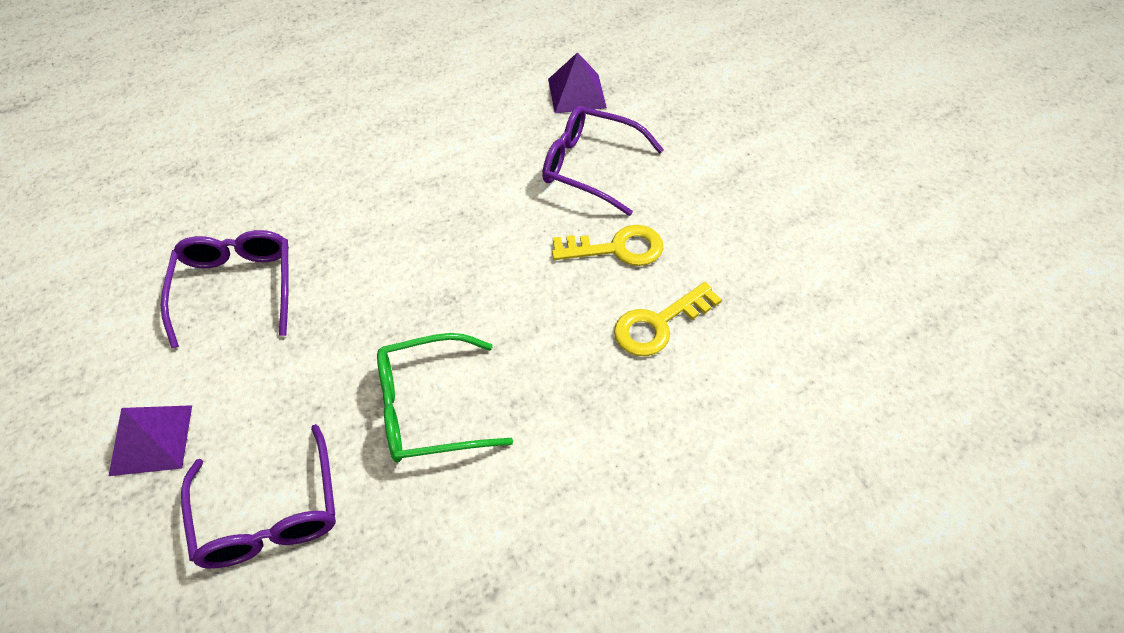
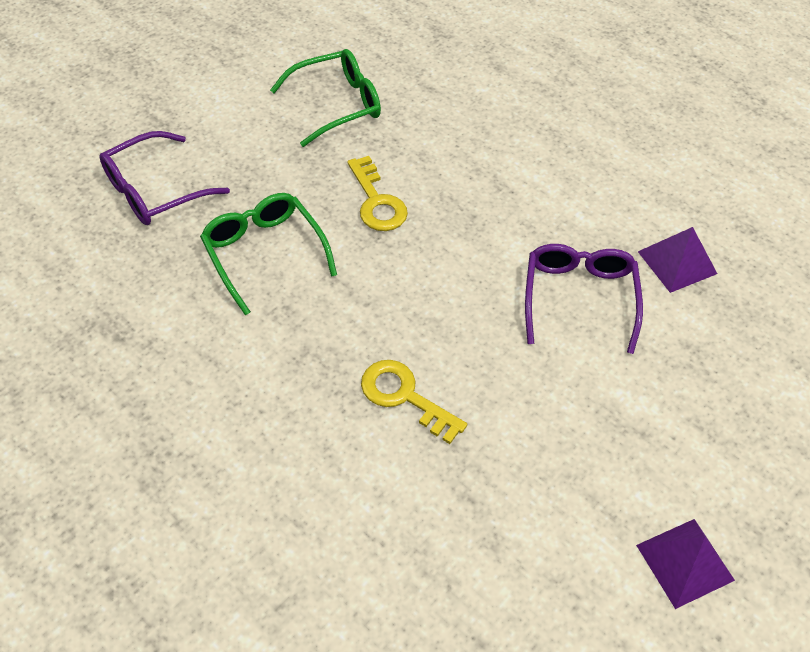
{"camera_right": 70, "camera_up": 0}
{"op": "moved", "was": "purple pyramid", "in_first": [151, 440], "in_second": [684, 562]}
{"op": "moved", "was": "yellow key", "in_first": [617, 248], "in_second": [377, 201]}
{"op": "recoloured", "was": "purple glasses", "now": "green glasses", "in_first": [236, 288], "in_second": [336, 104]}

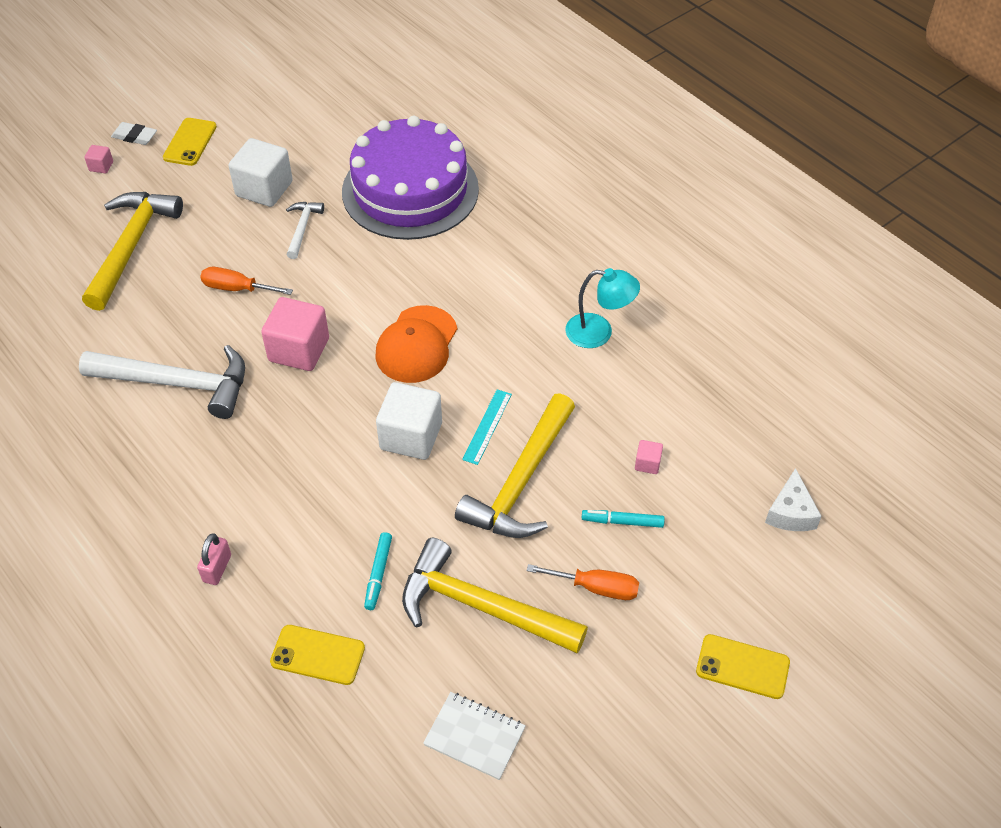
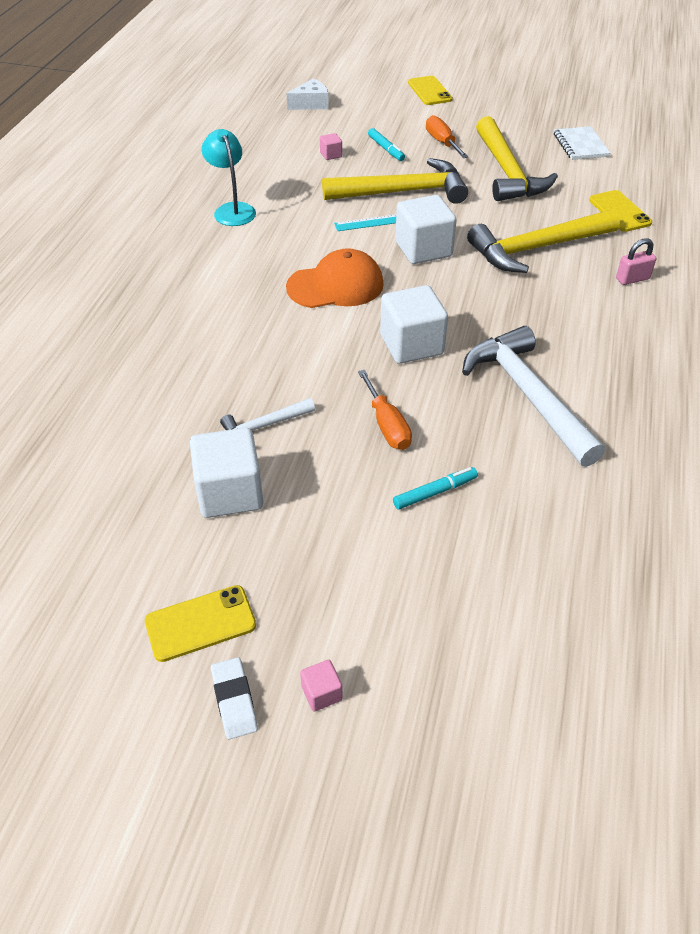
{"camera_right": -125, "camera_up": -5}
{"op": "removed", "was": "purple cake", "in_first": [410, 190]}
{"op": "moved", "was": "yellow hammer", "in_first": [131, 246], "in_second": [536, 248]}
{"op": "moved", "was": "turquoise marker", "in_first": [378, 574], "in_second": [435, 492]}
{"op": "recoloured", "was": "pink cube", "now": "white cube", "in_first": [299, 350], "in_second": [411, 345]}

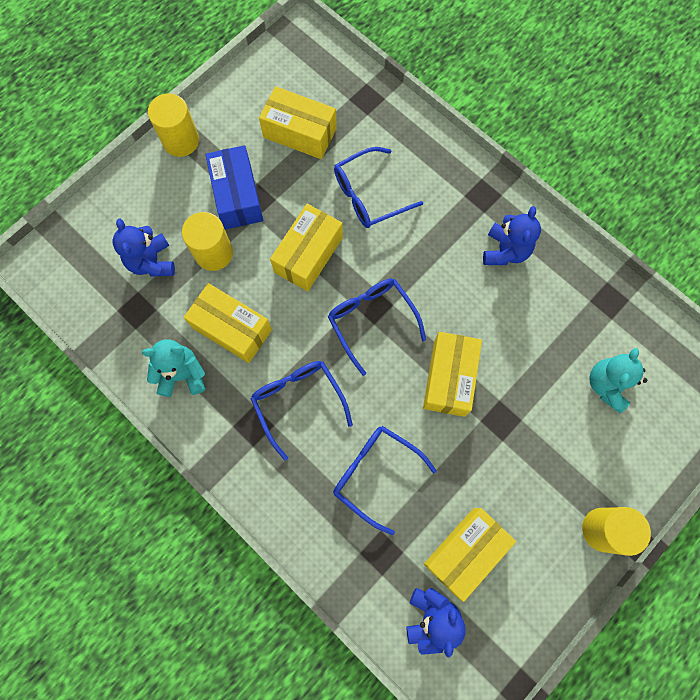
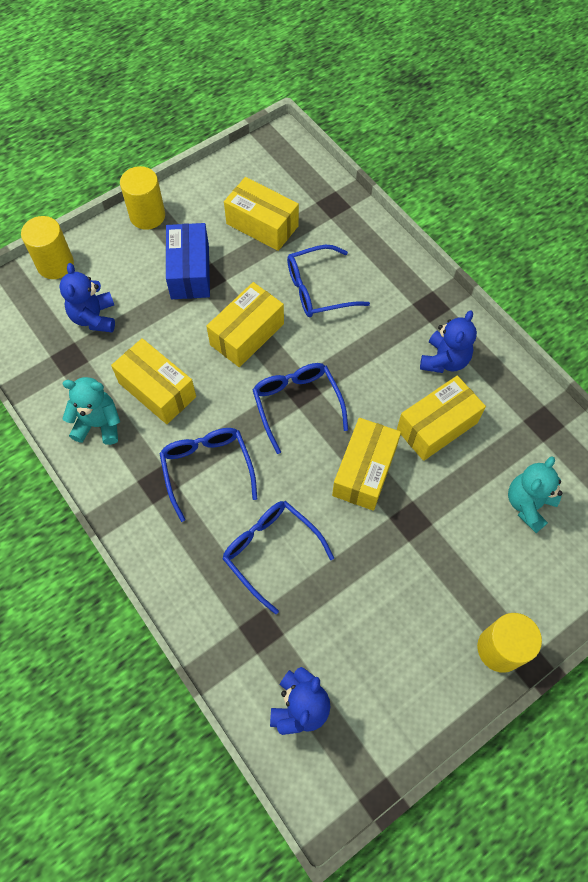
{"camera_right": 10, "camera_up": -10}
{"op": "moved", "was": "yellow cylinder", "in_first": [214, 253], "in_second": [55, 264]}
{"op": "moved", "was": "yellow box", "in_first": [465, 552], "in_second": [437, 426]}

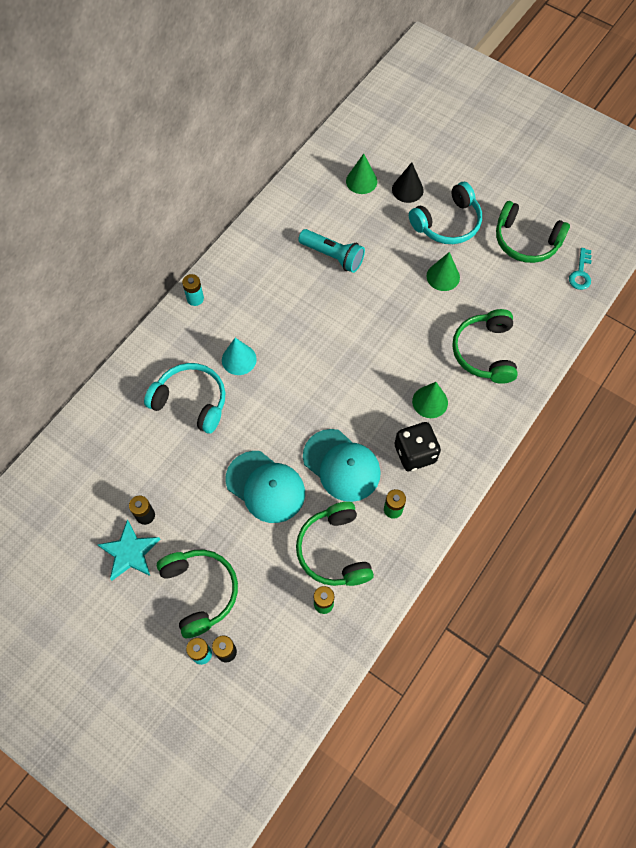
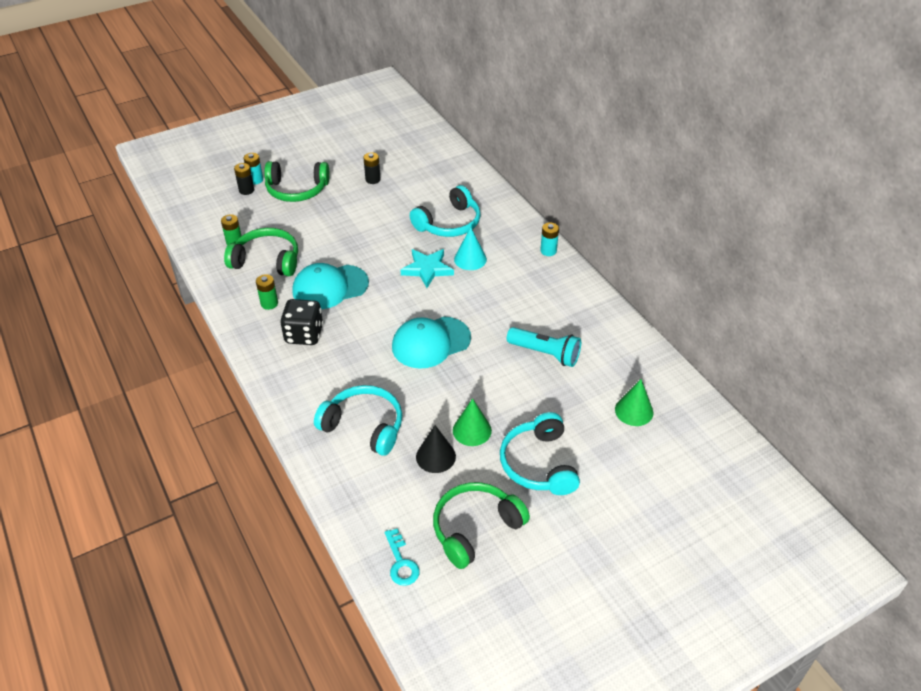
{"camera_right": 115, "camera_up": -20}
{"op": "removed", "was": "green cone", "in_first": [430, 402]}
{"op": "moved", "was": "turquoise star", "in_first": [130, 552], "in_second": [427, 269]}
{"op": "moved", "was": "turquoise cap", "in_first": [265, 487], "in_second": [430, 342]}
{"op": "moved", "was": "black cone", "in_first": [407, 189], "in_second": [435, 456]}
{"op": "recoloured", "was": "green headphones", "now": "turquoise headphones", "in_first": [484, 352], "in_second": [364, 426]}
{"op": "turned", "was": "turquoise flashlight", "in_first": [333, 256], "in_second": [545, 353], "clockwise": -120}
{"op": "turned", "was": "turquoise key", "in_first": [580, 273], "in_second": [401, 562], "clockwise": -150}

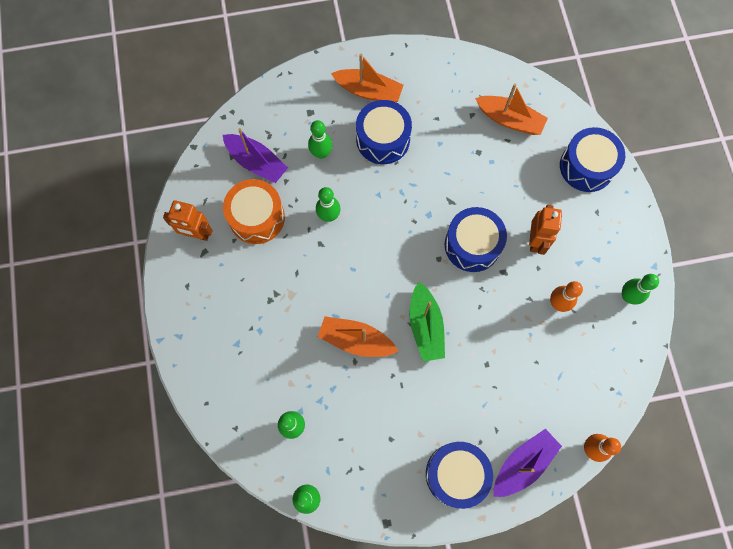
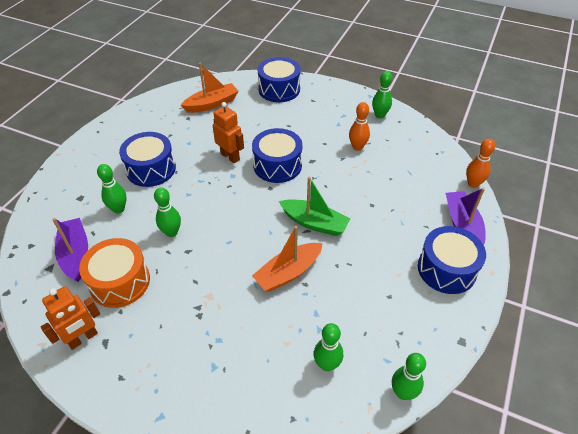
{"camera_right": -55, "camera_up": -25}
{"op": "removed", "was": "orange boat", "in_first": [368, 91]}
{"op": "moved", "was": "orange robot", "in_first": [535, 241], "in_second": [230, 156]}
{"op": "turned", "was": "purple boat", "in_first": [256, 162], "in_second": [75, 254], "clockwise": -90}

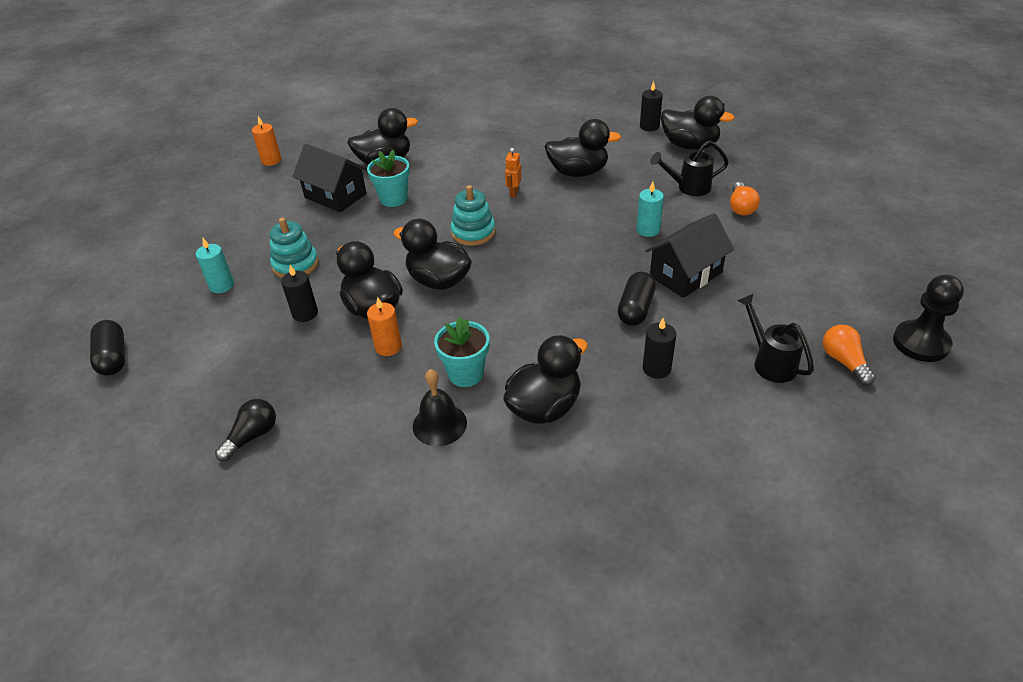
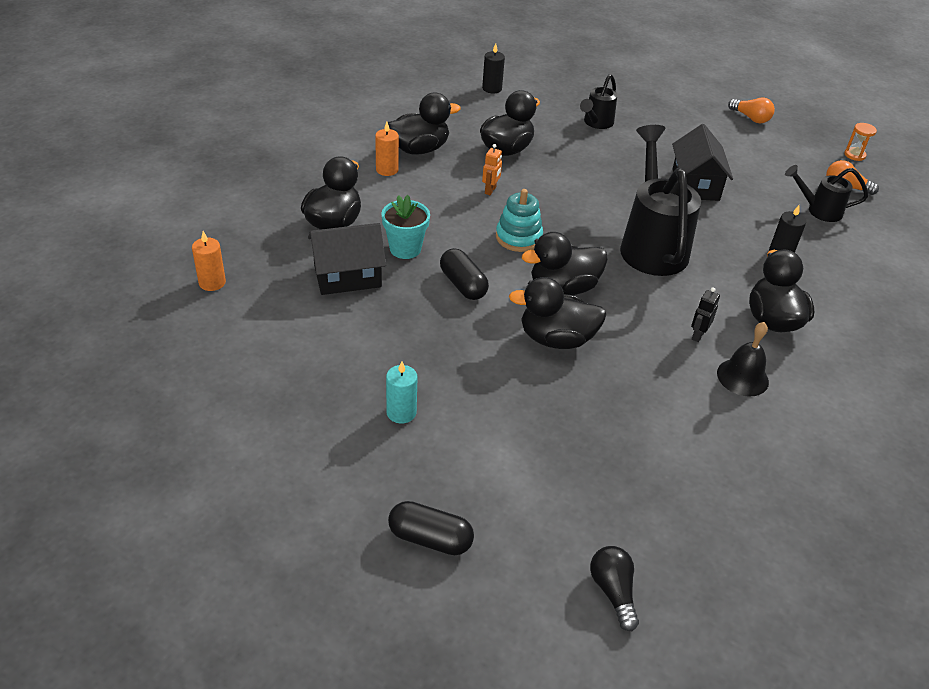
{"camera_right": -55, "camera_up": 0}
{"op": "removed", "was": "turquoise stacking toy", "in_first": [295, 265]}
{"op": "removed", "was": "black candle", "in_first": [305, 313]}
{"op": "removed", "was": "turquoise candle", "in_first": [648, 230]}
{"op": "added", "now": "black watering can", "in_second": [651, 244]}
{"op": "moved", "was": "black light bulb", "in_first": [252, 436], "in_second": [613, 591]}
{"op": "moved", "was": "orange candle", "in_first": [388, 347], "in_second": [387, 170]}
{"op": "moved", "was": "black capsule", "in_first": [635, 309], "in_second": [463, 285]}
{"op": "moved", "was": "black duck", "in_first": [690, 145], "in_second": [419, 149]}
{"op": "moved", "was": "orange light bulb", "in_first": [741, 207], "in_second": [751, 118]}
{"op": "replaced", "was": "turquoise flower pot", "now": "black robot", "in_first": [466, 374], "in_second": [698, 335]}
{"op": "replaced", "was": "black pawn", "now": "orange hourglass", "in_first": [921, 343], "in_second": [854, 155]}
{"op": "turned", "was": "orange robot", "in_first": [514, 193], "in_second": [490, 190], "clockwise": -120}

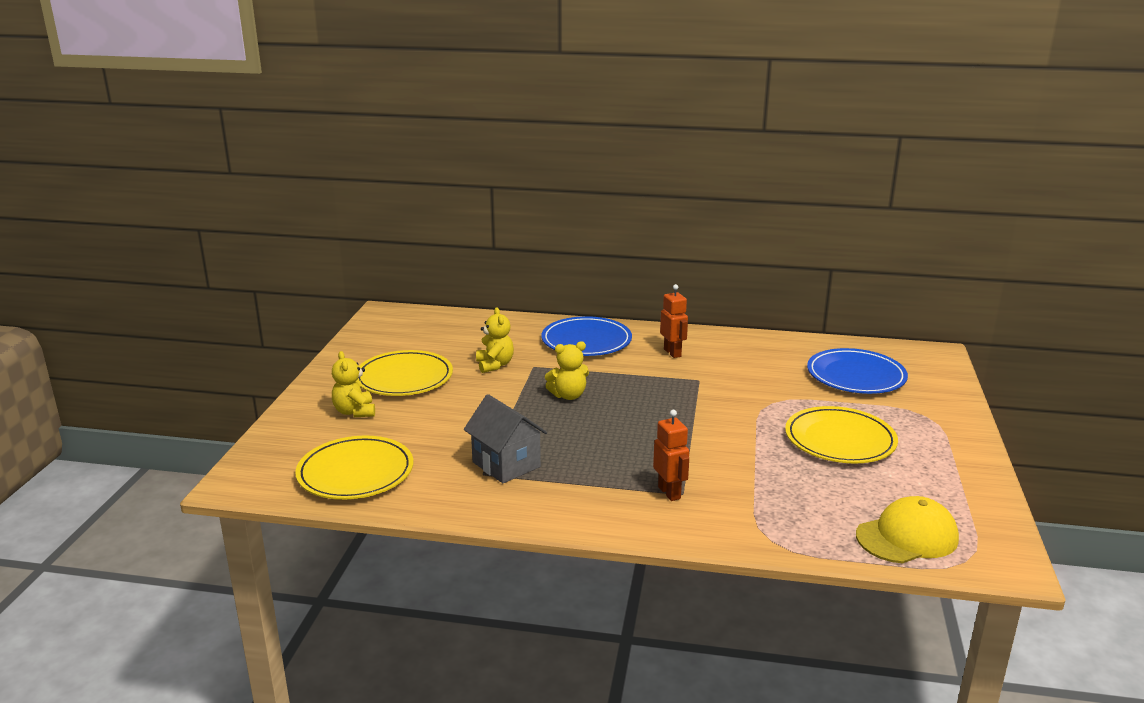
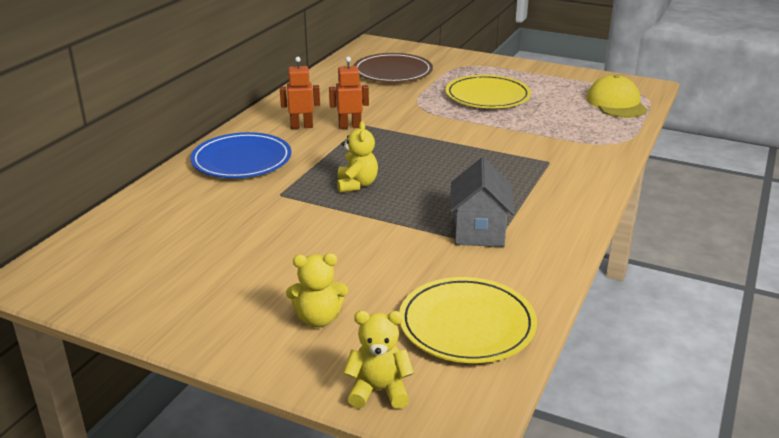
{"camera_right": -75, "camera_up": 5}
{"op": "removed", "was": "yellow plate", "in_first": [404, 378]}
{"op": "moved", "was": "yellow teddy bear", "in_first": [495, 365], "in_second": [378, 390]}
{"op": "moved", "was": "orange robot", "in_first": [669, 493], "in_second": [350, 126]}
{"op": "recoloured", "was": "blue plate", "now": "brown plate", "in_first": [856, 376], "in_second": [393, 72]}
{"op": "turned", "was": "grey house", "in_first": [506, 464], "in_second": [479, 232], "clockwise": -60}

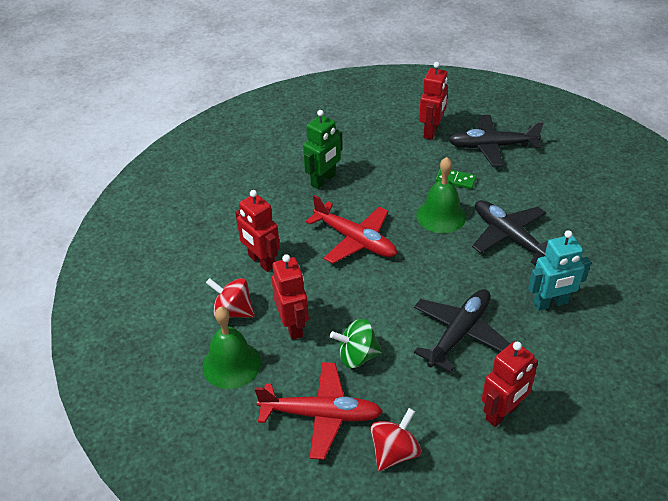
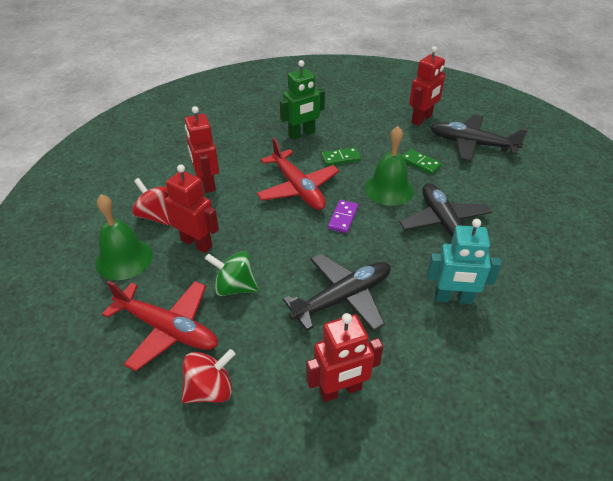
{"camera_right": 20, "camera_up": 0}
{"op": "added", "now": "green domino", "in_second": [340, 158]}
{"op": "added", "now": "purple domino", "in_second": [343, 218]}
{"op": "turned", "was": "red robot", "in_first": [293, 326], "in_second": [197, 243], "clockwise": -60}

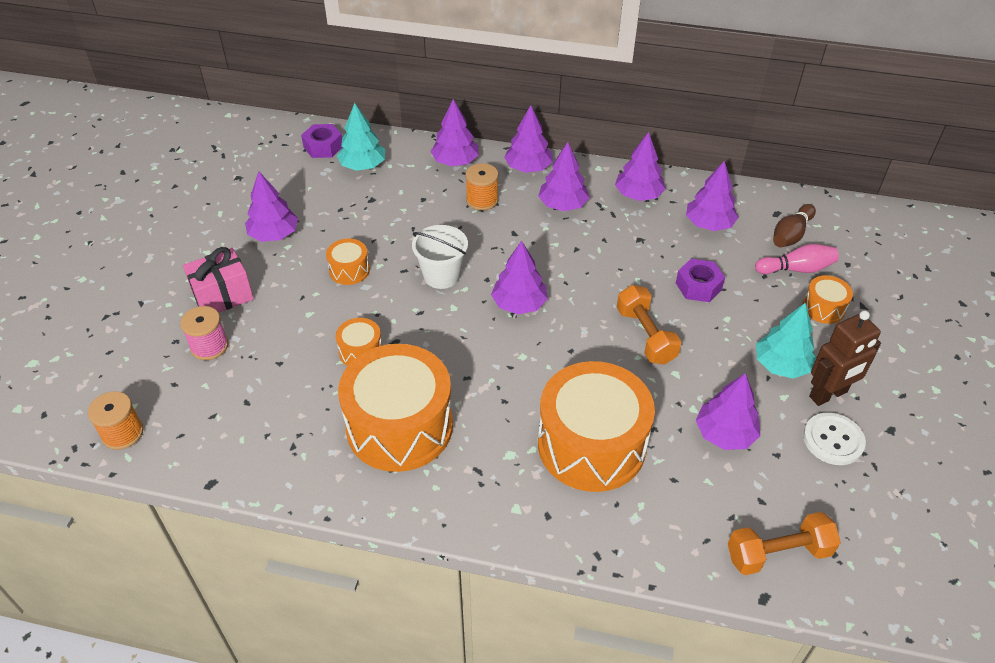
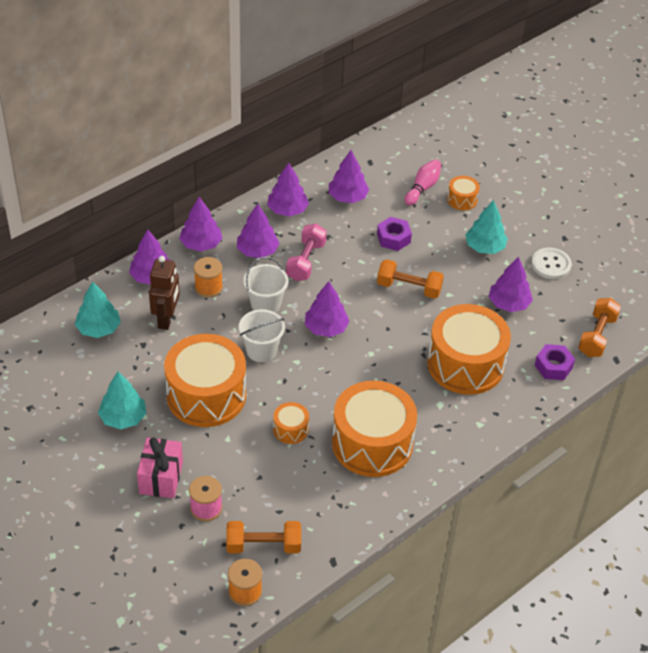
{"camera_right": -55, "camera_up": 0}
{"op": "removed", "was": "brown bowling pin", "in_first": [790, 235]}
{"op": "added", "now": "orange dumbbell", "in_second": [263, 545]}
{"op": "added", "now": "white bucket", "in_second": [265, 304]}
{"op": "added", "now": "pink dumbbell", "in_second": [306, 261]}
{"op": "moved", "was": "purple nut", "in_first": [323, 147], "in_second": [553, 366]}
{"op": "moved", "was": "brown robot", "in_first": [828, 395], "in_second": [166, 319]}
{"op": "recoloured", "was": "purple tree", "now": "turquoise tree", "in_first": [274, 234], "in_second": [123, 418]}
{"op": "resized", "was": "orange drum", "in_first": [349, 270], "in_second": [206, 395], "ratio": 2.27}

